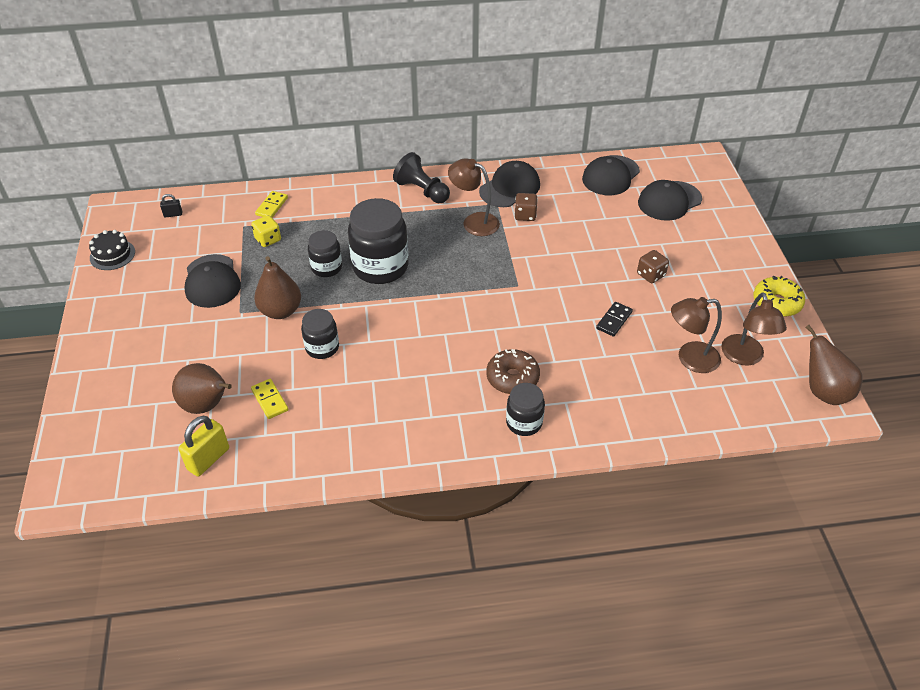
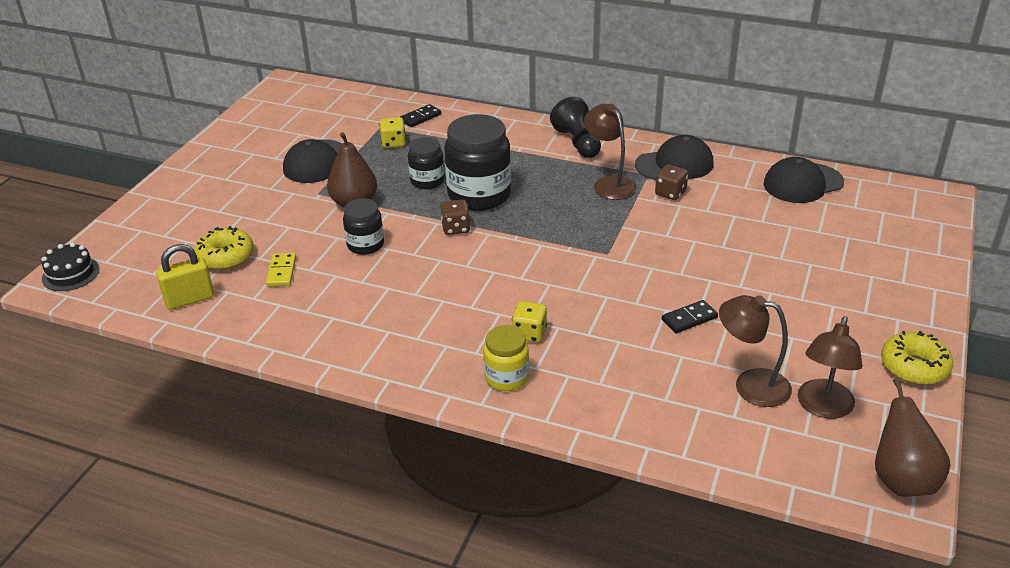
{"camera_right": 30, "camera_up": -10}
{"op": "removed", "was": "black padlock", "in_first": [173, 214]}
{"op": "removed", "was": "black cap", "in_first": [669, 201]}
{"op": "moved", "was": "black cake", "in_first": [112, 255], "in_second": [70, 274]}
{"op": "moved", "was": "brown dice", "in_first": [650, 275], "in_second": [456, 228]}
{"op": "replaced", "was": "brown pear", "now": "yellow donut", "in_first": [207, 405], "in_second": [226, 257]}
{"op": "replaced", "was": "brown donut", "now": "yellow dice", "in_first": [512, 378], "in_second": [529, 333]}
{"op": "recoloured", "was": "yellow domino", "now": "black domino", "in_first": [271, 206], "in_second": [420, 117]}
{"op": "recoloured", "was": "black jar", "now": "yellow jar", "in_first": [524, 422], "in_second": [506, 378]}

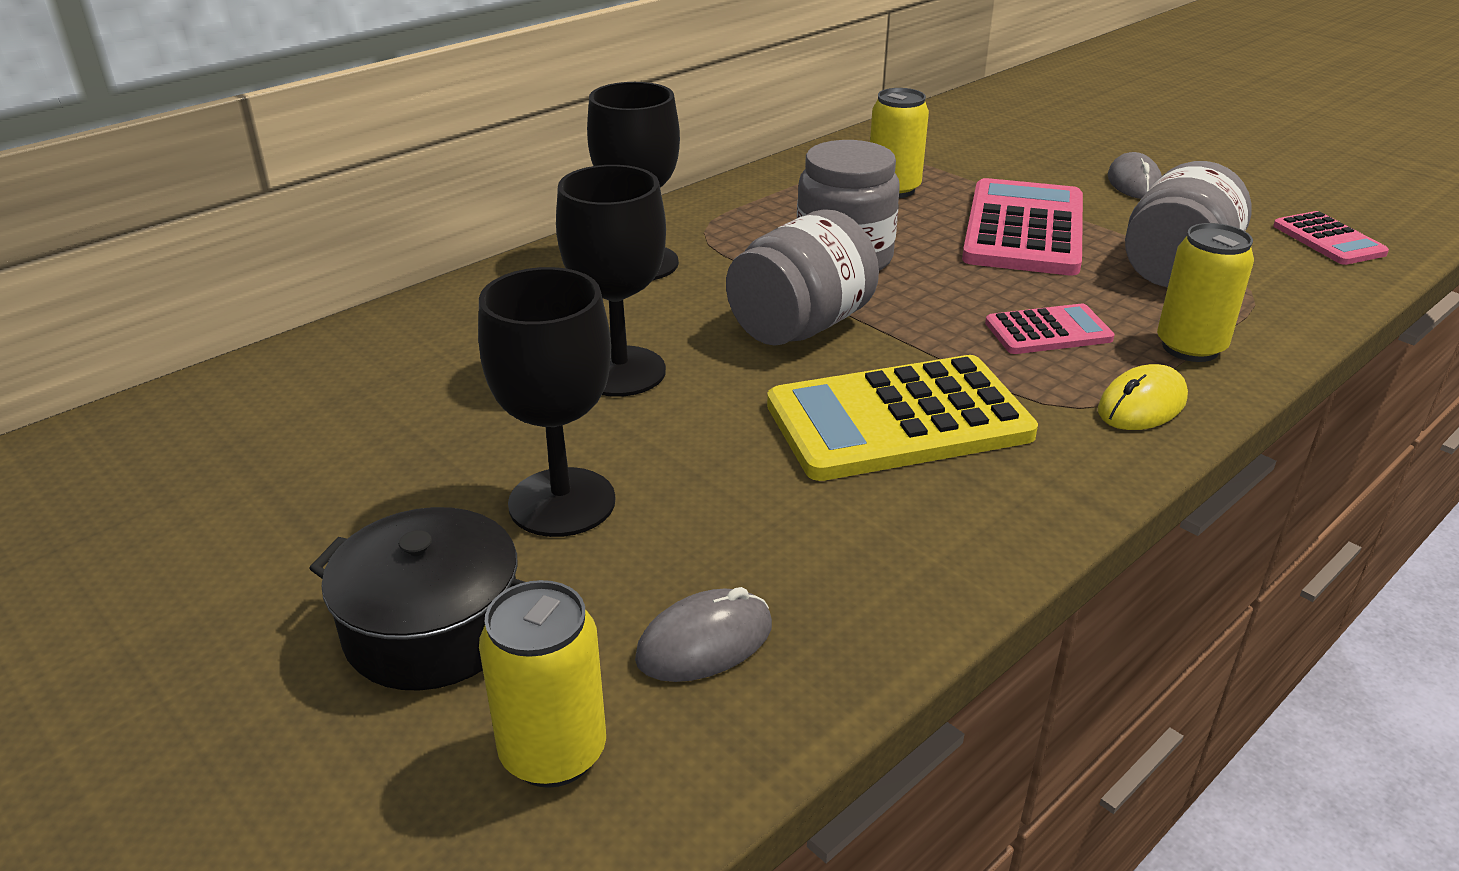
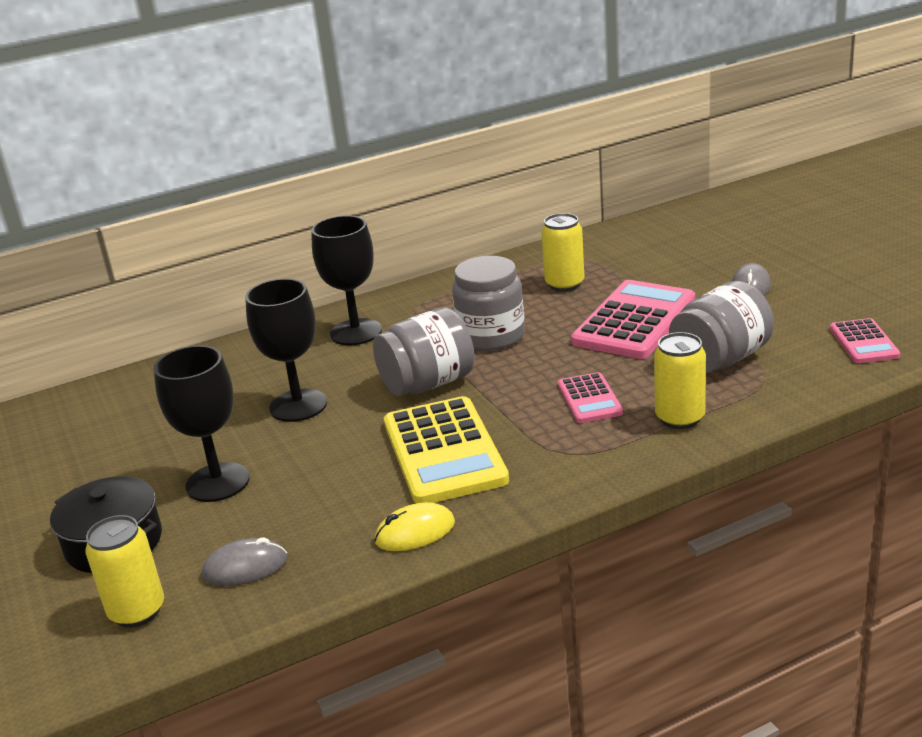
{"camera_right": 20, "camera_up": -5}
{"op": "moved", "was": "yellow mouse", "in_first": [1141, 405], "in_second": [415, 532]}
{"op": "turned", "was": "yellow calculator", "in_first": [899, 421], "in_second": [444, 452], "clockwise": -105}
{"op": "turned", "was": "pink calculator", "in_first": [1048, 331], "in_second": [589, 399], "clockwise": 75}

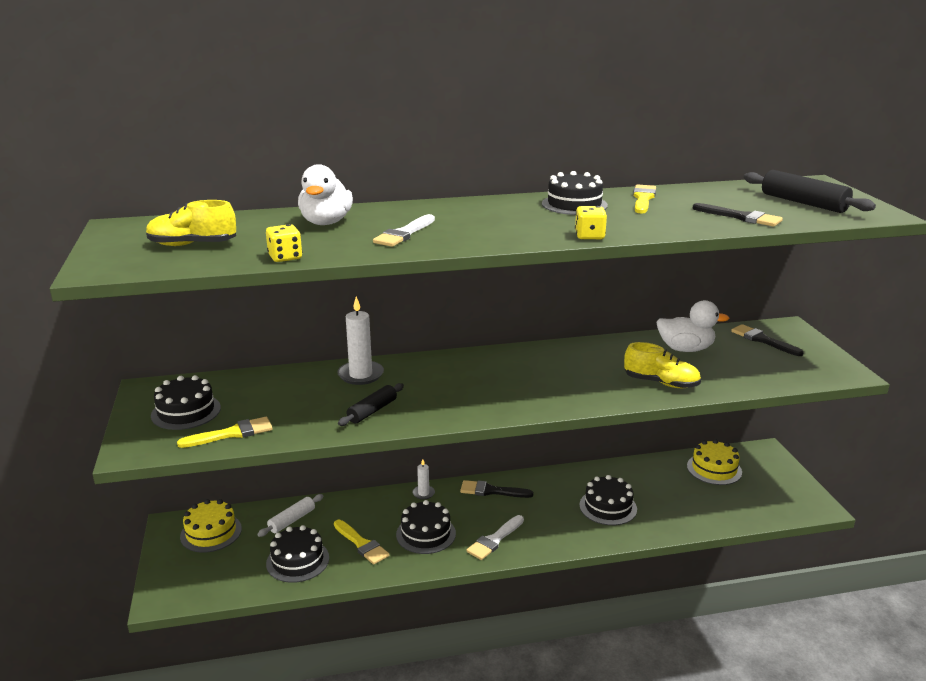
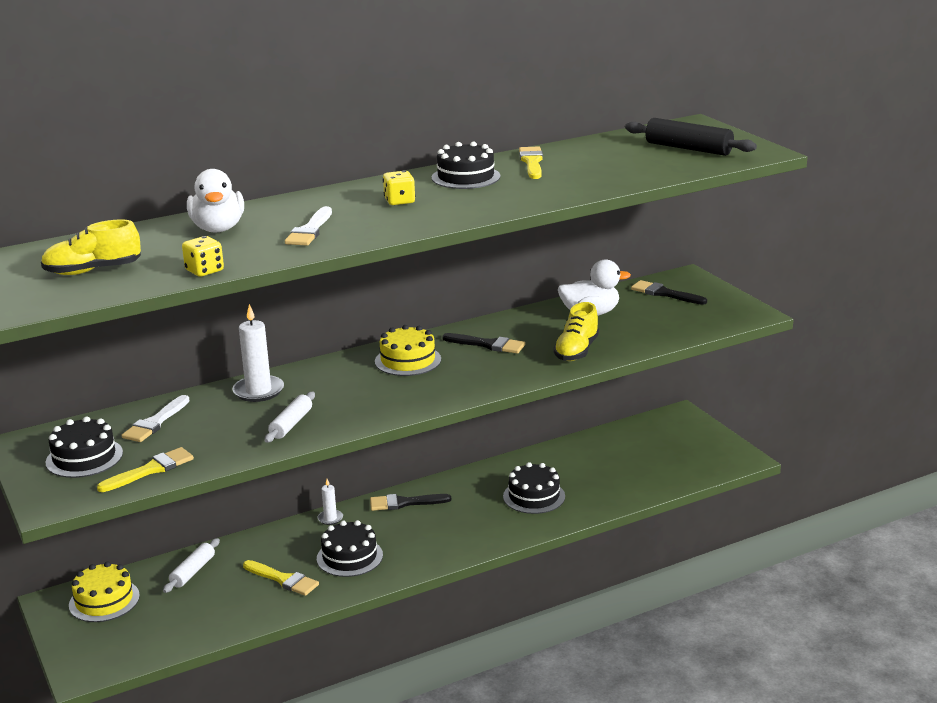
{"camera_right": -15, "camera_up": 0}
{"op": "removed", "was": "black cake", "in_first": [297, 560]}
{"op": "moved", "was": "white brush", "in_first": [494, 540], "in_second": [155, 422]}
{"op": "moved", "was": "yellow dice", "in_first": [589, 236], "in_second": [399, 201]}
{"op": "moved", "was": "yellow cake", "in_first": [714, 469], "in_second": [408, 360]}
{"op": "moved", "was": "black brush", "in_first": [741, 217], "in_second": [488, 345]}
{"op": "recoloured", "was": "black rolling pin", "now": "white rolling pin", "in_first": [372, 411], "in_second": [291, 424]}
{"op": "turned", "was": "yellow shoe", "in_first": [661, 383], "in_second": [576, 351], "clockwise": 105}

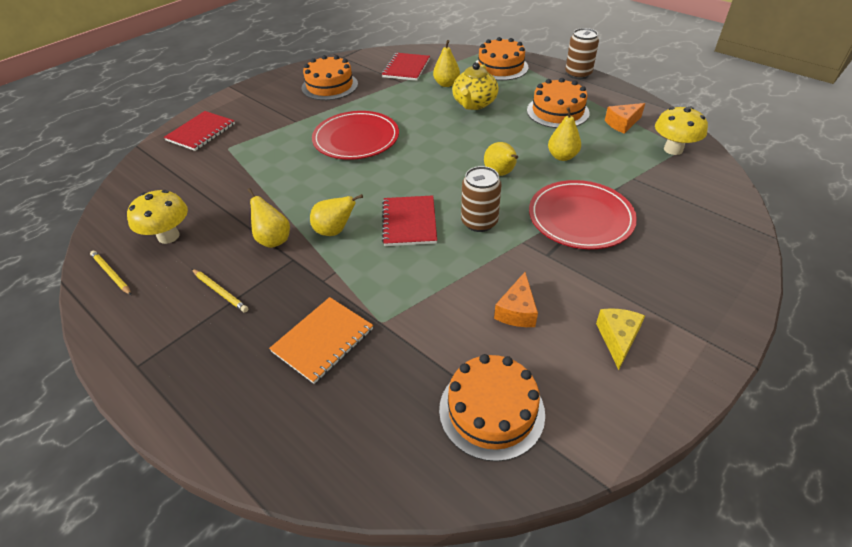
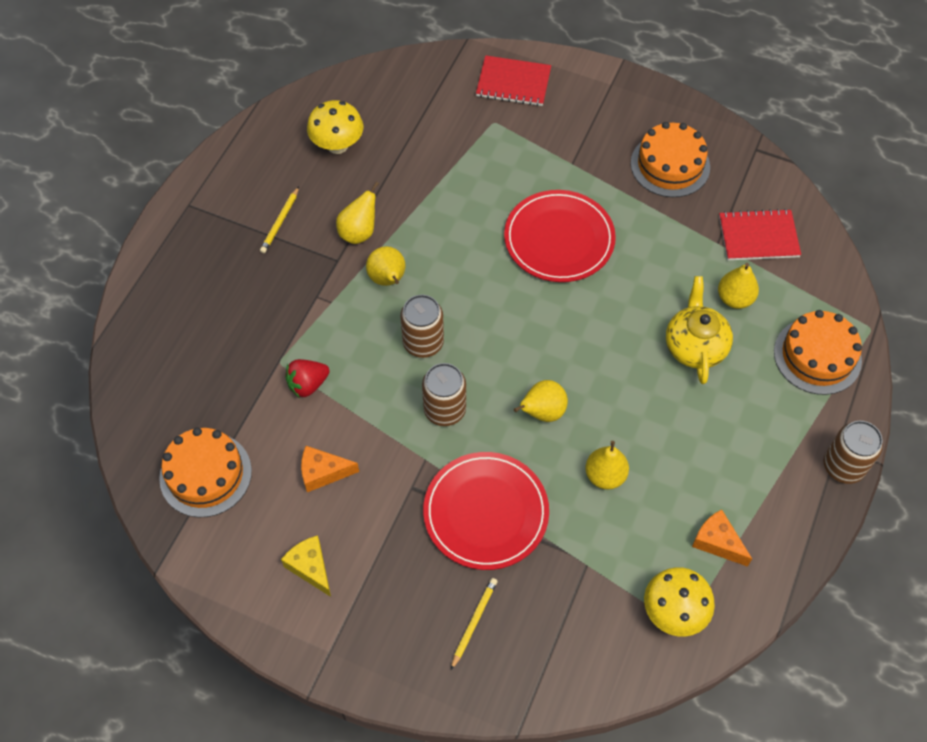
{"camera_right": 70, "camera_up": 15}
{"op": "removed", "was": "orange notebook", "in_first": [323, 340]}
{"op": "removed", "was": "orange cake", "in_first": [557, 111]}
{"op": "added", "now": "red strawberry", "in_second": [307, 384]}
{"op": "moved", "was": "yellow pencil", "in_first": [111, 274], "in_second": [474, 622]}
{"op": "replaced", "was": "red notebook", "now": "brown can", "in_first": [409, 222], "in_second": [423, 343]}
{"op": "turned", "was": "yellow teapot", "in_first": [474, 104], "in_second": [695, 346], "clockwise": 90}
{"op": "turned", "was": "yellow cheese", "in_first": [617, 339], "in_second": [310, 567], "clockwise": -120}

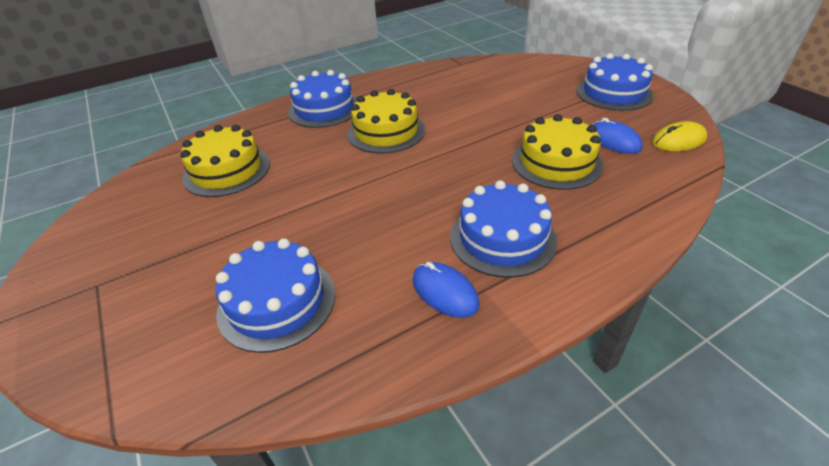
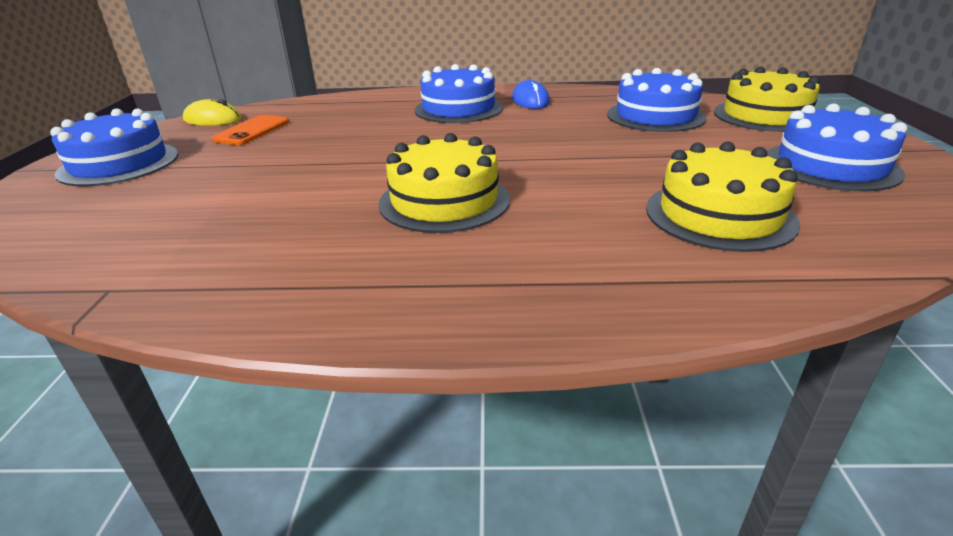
{"camera_right": -150, "camera_up": -10}
{"op": "moved", "was": "blue cake", "in_first": [324, 109], "in_second": [831, 165]}
{"op": "moved", "was": "yellow cake", "in_first": [556, 162], "in_second": [765, 115]}
{"op": "replaced", "was": "blue mouse", "now": "orange phone", "in_first": [614, 141], "in_second": [252, 131]}

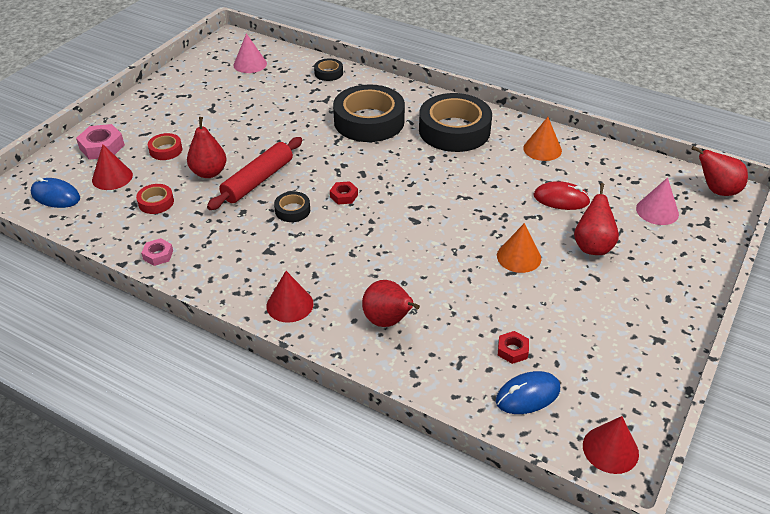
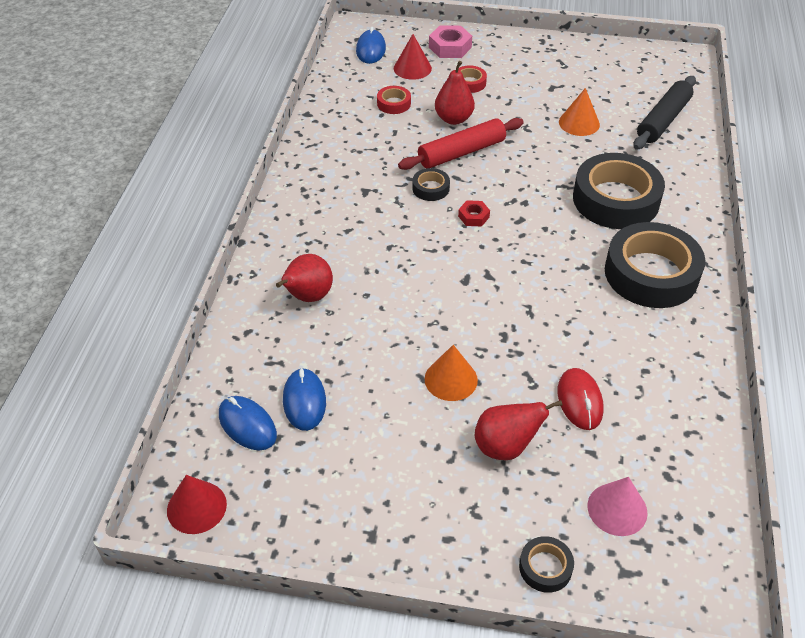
{"camera_right": 70, "camera_up": 5}
{"op": "removed", "was": "pink nut", "in_first": [158, 255]}
{"op": "removed", "was": "pink cone", "in_first": [250, 64]}
{"op": "removed", "was": "red cone", "in_first": [290, 304]}
{"op": "removed", "was": "red pear", "in_first": [717, 191]}
{"op": "added", "now": "black rolling pin", "in_second": [663, 120]}
{"op": "moved", "was": "black tape", "in_first": [328, 73], "in_second": [545, 567]}
{"op": "moved", "was": "orange cone", "in_first": [542, 149], "in_second": [579, 123]}
{"op": "replaced", "was": "red nut", "now": "blue mouse", "in_first": [512, 350], "in_second": [304, 401]}
{"op": "turned", "was": "red rolling pin", "in_first": [258, 180], "in_second": [461, 152], "clockwise": -45}

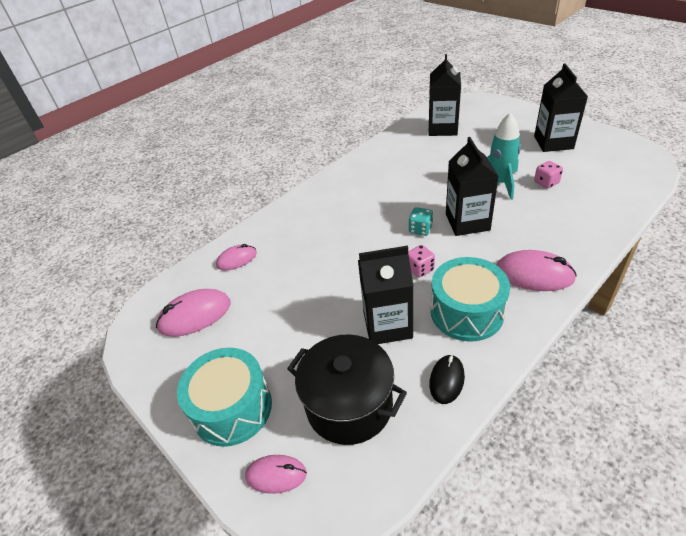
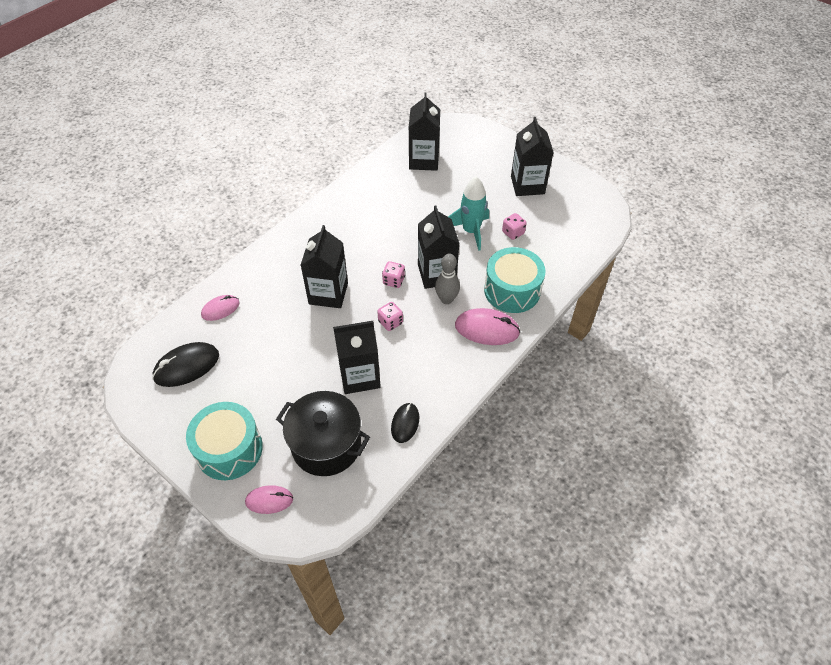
{"camera_right": -10, "camera_up": 10}
{"op": "added", "now": "black carton", "in_second": [328, 293]}
{"op": "added", "now": "grey bowling pin", "in_second": [446, 299]}
{"op": "moved", "was": "turquoise drum", "in_first": [466, 312], "in_second": [512, 290]}
{"op": "recoloured", "was": "pink mouse", "now": "black mouse", "in_first": [195, 315], "in_second": [186, 366]}
{"op": "recoloured", "was": "turquoise dice", "now": "pink dice", "in_first": [420, 229], "in_second": [393, 281]}

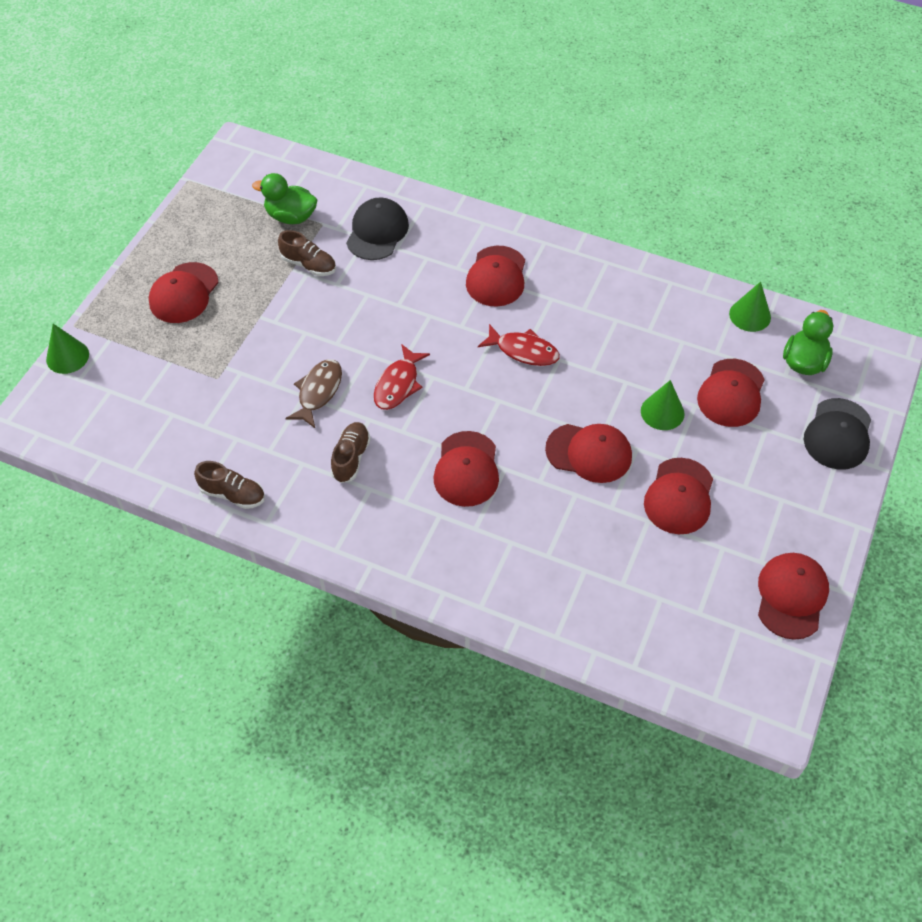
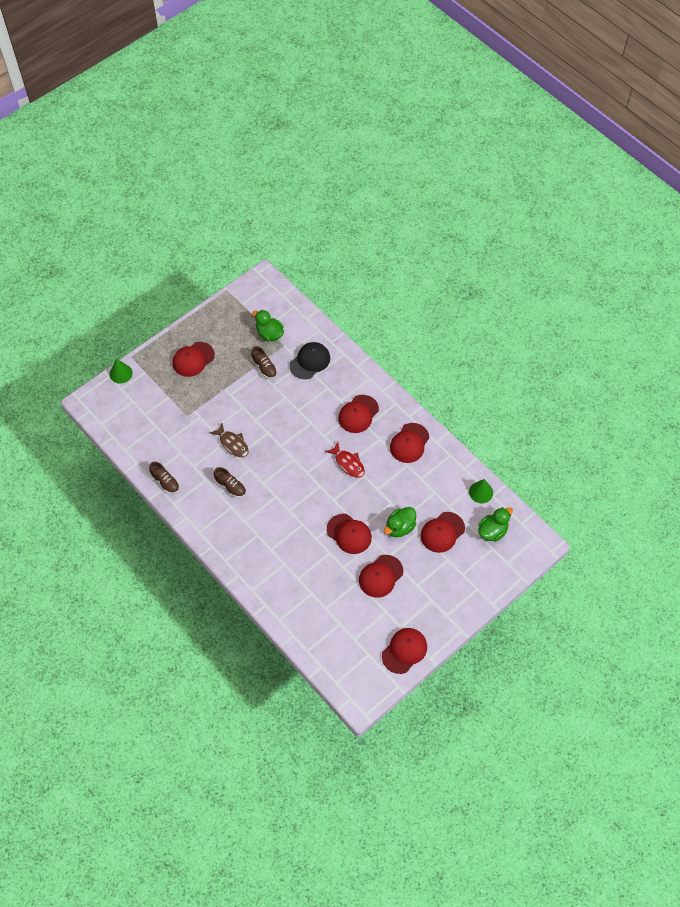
{"camera_right": 25, "camera_up": 5}
{"op": "removed", "was": "red fish", "in_first": [398, 384]}
{"op": "removed", "was": "black cap", "in_first": [838, 434]}
{"op": "moved", "was": "red cap", "in_first": [466, 469], "in_second": [409, 443]}
{"op": "replaced", "was": "green cone", "now": "green duck", "in_first": [662, 412], "in_second": [400, 527]}
{"op": "turned", "was": "brown fish", "in_first": [318, 392], "in_second": [232, 444], "clockwise": 90}
{"op": "turned", "was": "brown shoe", "in_first": [351, 458], "in_second": [230, 486], "clockwise": 90}

